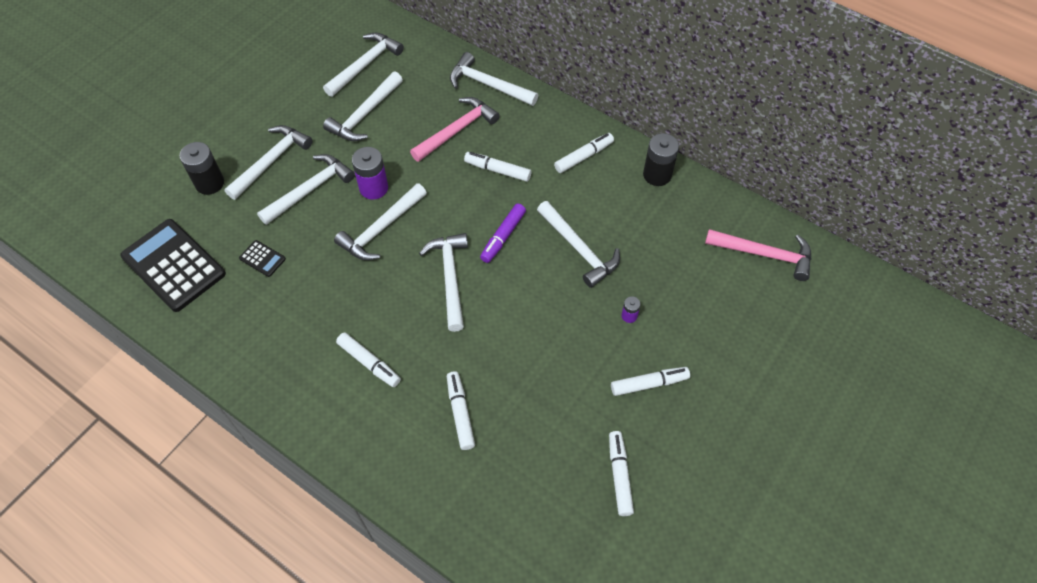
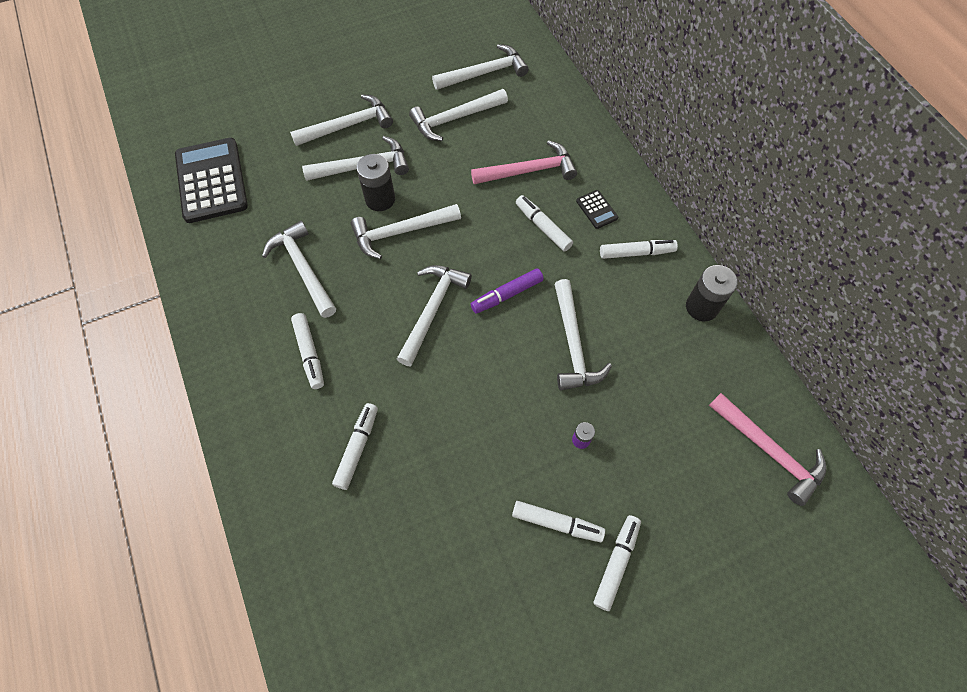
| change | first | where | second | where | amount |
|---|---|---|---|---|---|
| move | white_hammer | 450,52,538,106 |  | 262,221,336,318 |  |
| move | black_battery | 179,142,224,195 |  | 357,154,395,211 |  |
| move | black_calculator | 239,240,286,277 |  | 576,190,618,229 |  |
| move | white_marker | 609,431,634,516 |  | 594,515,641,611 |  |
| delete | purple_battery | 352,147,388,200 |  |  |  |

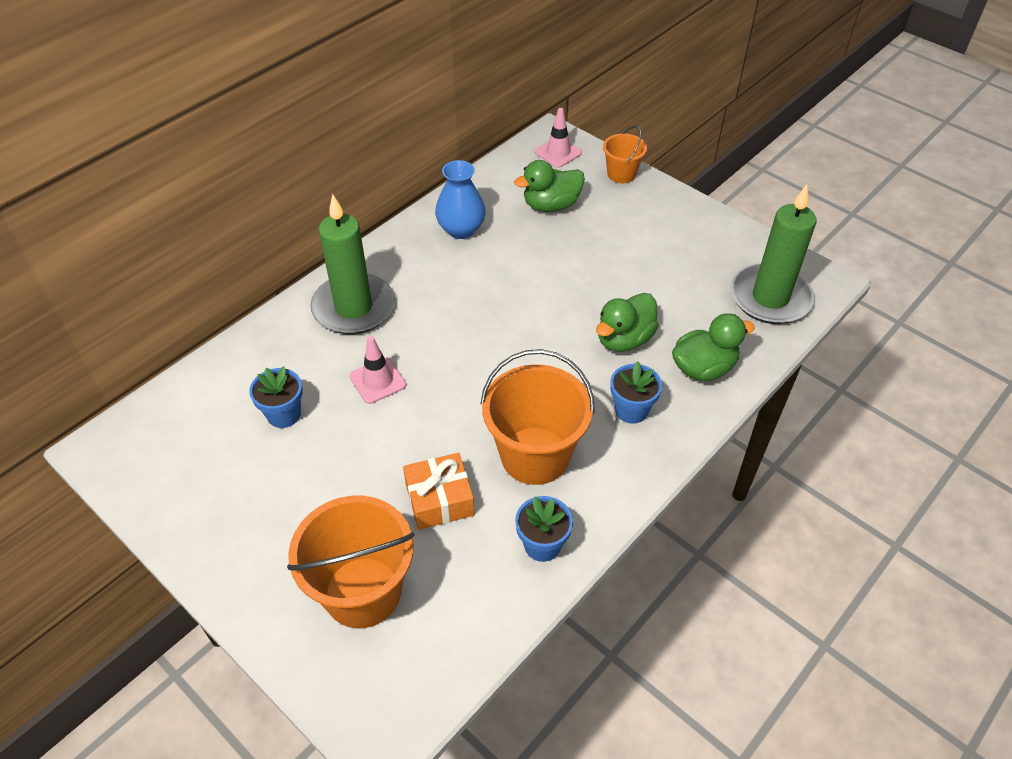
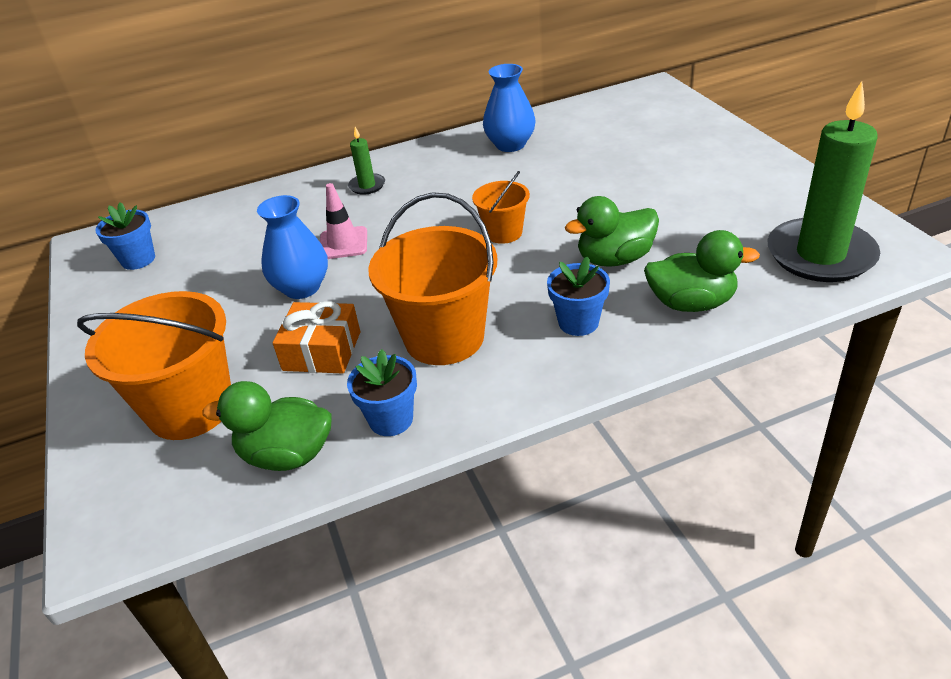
| change | first | where | second | where | amount |
|---|---|---|---|---|---|
| move | blue_flower_pot | 249,366,303,428 |  | 95,202,155,270 |  |
| move | green_duck | 514,160,585,212 |  | 203,381,331,471 |  |
| insert |  |  | blue_vase | 257,195,328,299 |  |
| resize | green_candle | 311,194,395,334 |  | 348,127,385,195 | x0.44 |
| move | orange_bucket | 603,126,647,183 |  | 472,171,530,244 |  |
| delete | pink_traffic_cone | 535,108,582,168 |  |  |  |

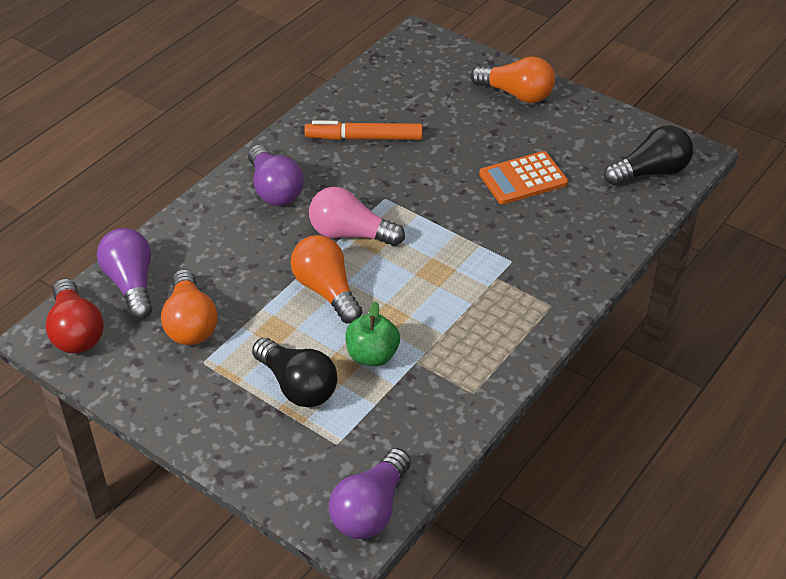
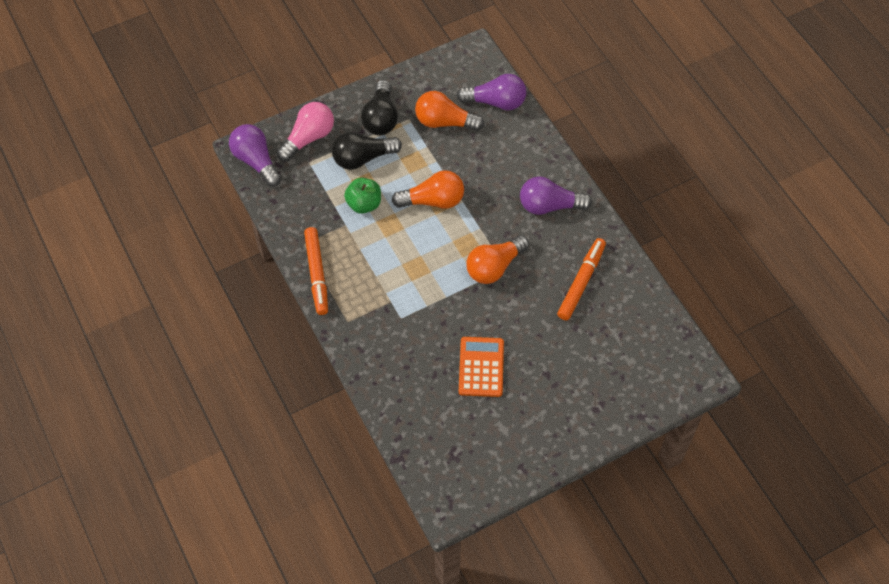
| change | first | where | second | where | amount |
|---|---|---|---|---|---|
| move | pink_light_bulb | 309,187,405,246 |  | 277,102,334,161 |  |
| insert |  |  | orange_marker | 304,227,328,315 |  |
| move | black_light_bulb | 604,125,693,186 |  | 361,80,398,135 |  |
| move | orange_light_bulb | 471,56,555,103 |  | 466,235,529,284 |  |
| delete | red_light_bulb | 45,278,104,353 |  |  |  |

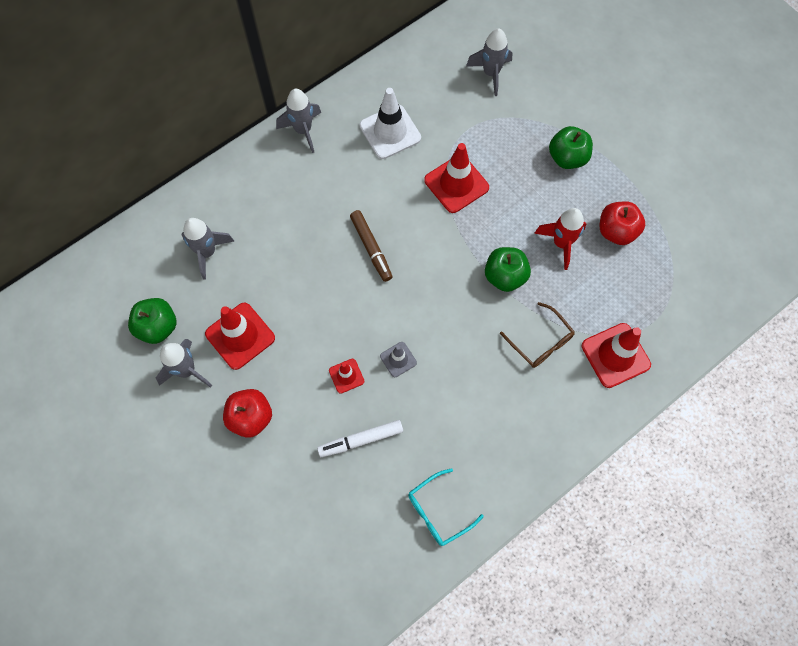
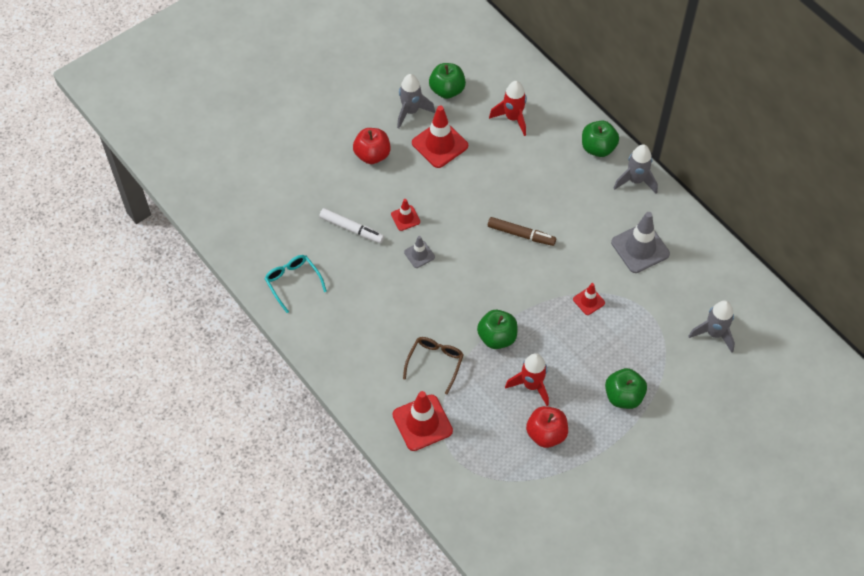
| change | first | where | second | where | amount |
|---|---|---|---|---|---|
| rotate | white_marker | 317,420,403,457 |  | 319,208,384,243 | 135 degrees clockwise |
| rotate | brown_glasses | 500,302,575,368 |  | 403,337,464,394 | 150 degrees clockwise |
| rotate | brown_marker | 350,210,393,282 |  | 488,217,556,246 | 135 degrees counterclockwise |
| recolor | grey_rocket | 181,218,234,280 | red_rocket | 489,81,527,136 |  |
| resize | red_traffic_cone | 424,143,489,213 |  | 573,283,605,315 | x0.53 |
| insert |  |  | green_apple | 582,120,619,157 |  |
| recolor | white_traffic_cone | 360,88,421,159 | grey_traffic_cone | 611,212,670,273 |  |

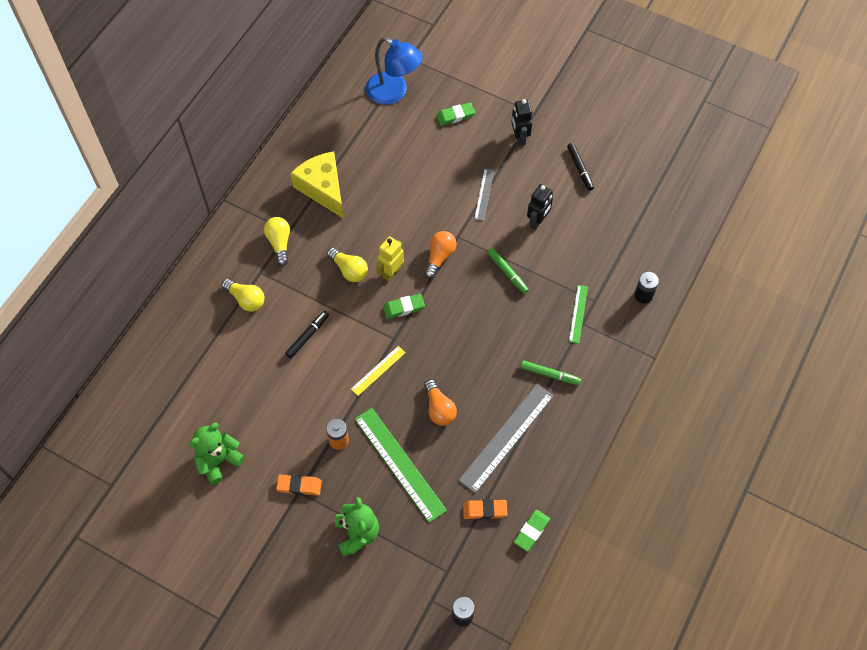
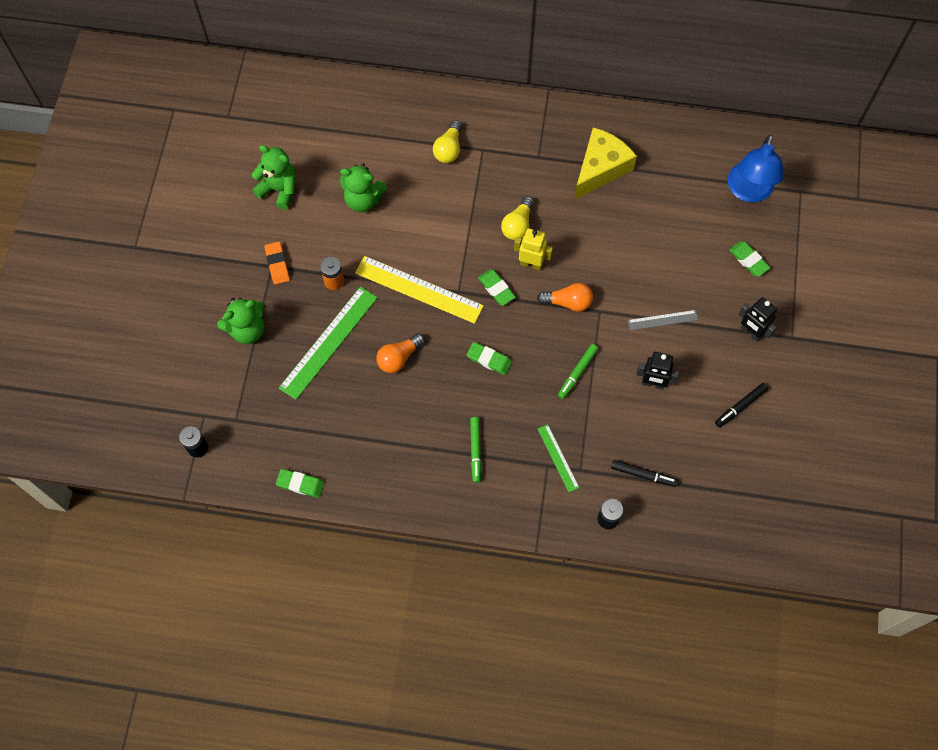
| change | first | where | second | where | amount |
|---|---|---|---|---|---|
| insert |  |  | green_teddy_bear | 340,164,387,212 |  |
| resize | yellow_ruler | 351,346,406,396 |  | 355,256,484,324 | x1.92 |
| insert |  |  | green_eraser | 467,342,512,375 |  |
| rotate | green_ruler | 569,285,588,344 |  | 538,424,579,492 | 75 degrees clockwise |
| move | black_marker | 285,311,329,358 |  | 611,460,678,487 |  |
| rotate | black_robot | 511,99,532,146 |  | 738,297,777,342 | 105 degrees counterclockwise |
| delete | yellow_light_bulb | 264,217,290,266 |  |  |  |
| delete | grey_ruler | 458,384,554,493 |  |  |  |
| delete | orange_eraser | 463,499,508,519 |  |  |  |

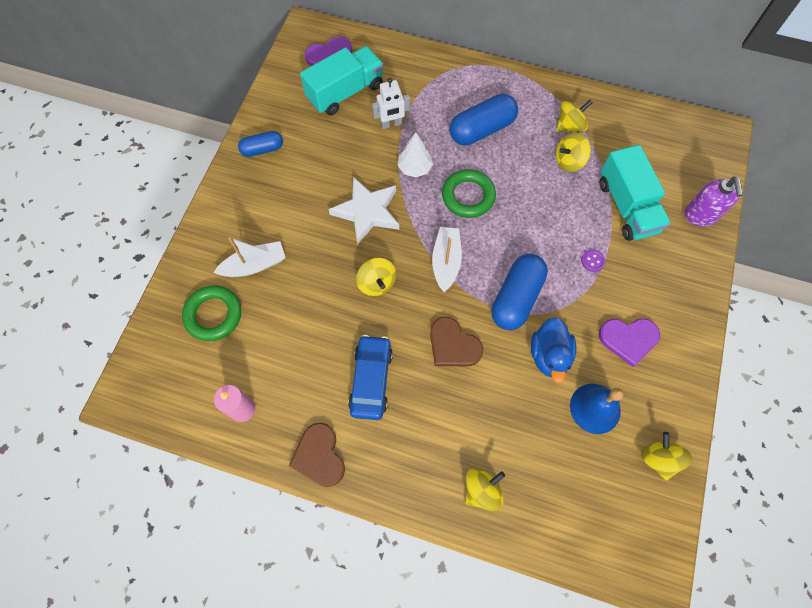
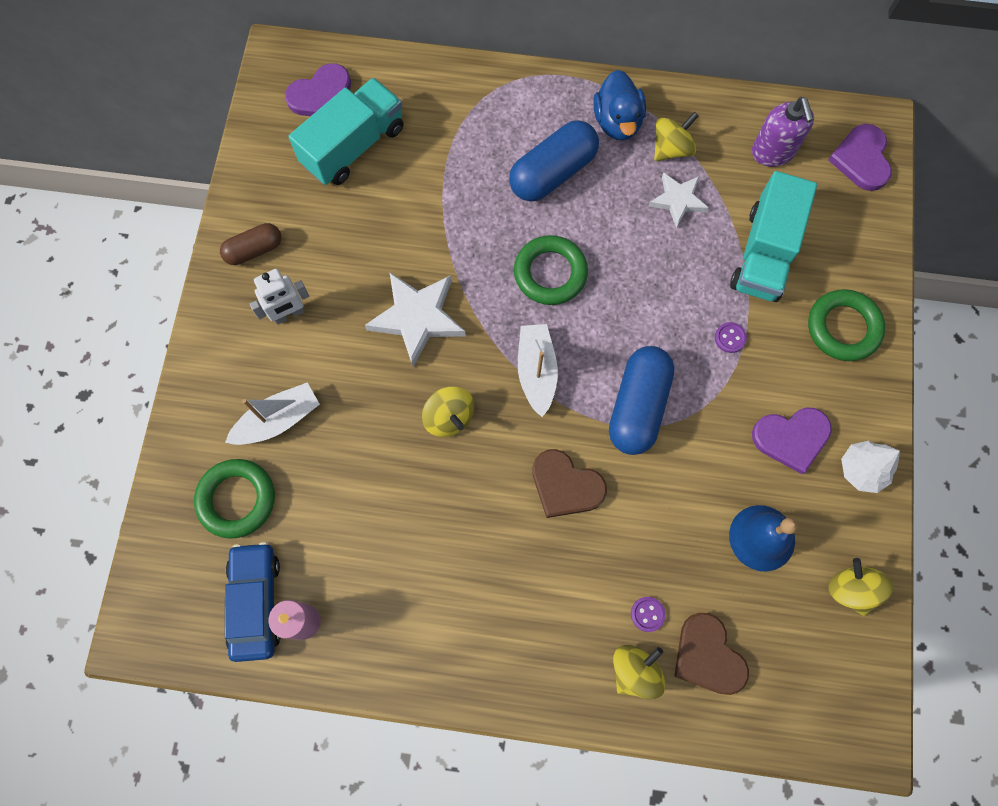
| change | first | where | second | where | amount |
|---|---|---|---|---|---|
| recolor | blue_capsule | 238,131,283,157 | brown_capsule | 220,223,281,265 |  |
| move | blue_car | 348,335,393,420 |  | 225,542,280,662 |  |
| move | white_robot | 372,78,410,129 |  | 250,269,309,325 |  |
| move | blue_duck | 531,317,576,383 |  | 593,70,646,141 |  |
| insert |  |  | purple_button | 631,597,666,632 |  |
| replace | yellow_spinning_top | 556,133,591,172 | white_star | 649,172,709,228 |  |
| move | brown_heart | 289,423,345,487 |  | 674,613,749,695 |  |
| rotate | turquoise_truck | 600,145,671,241 |  | 730,171,817,302 | 45 degrees clockwise |
| move | purple_soap_dispenser | 684,176,743,227 |  | 752,97,814,167 |  |
| insert |  |  | green_ring | 808,289,885,361 |  |
| insert |  |  | purple_heart | 828,124,892,191 |  |
| move | white_tree | 397,133,433,177 |  | 841,441,900,493 |  |

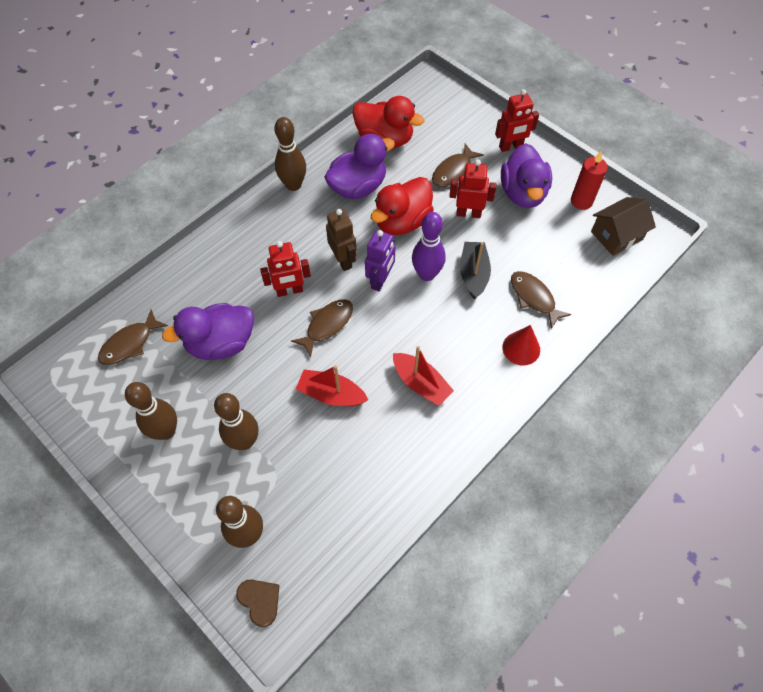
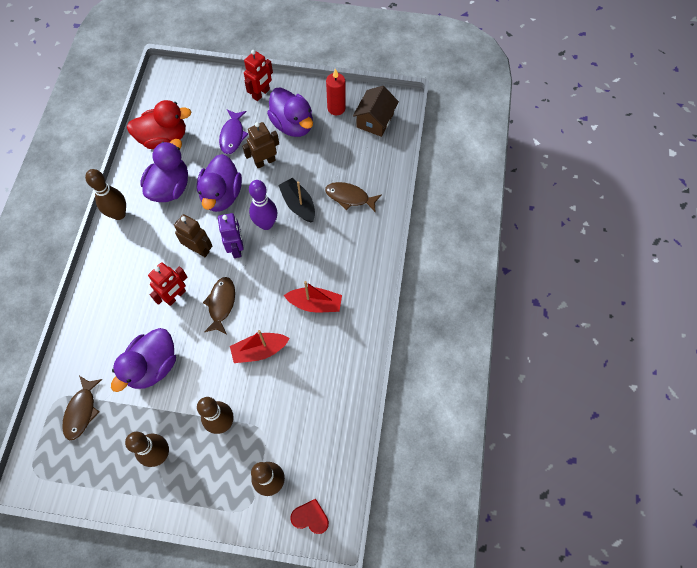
| change | first | where | second | where | amount |
|---|---|---|---|---|---|
| recolor | red_duck | 371,177,433,235 | purple_duck | 197,154,242,212 |  |
| recolor | brown_fish | 432,144,484,187 | purple_fish | 219,110,248,154 |  |
| recolor | red_robot | 449,159,496,218 | brown_robot | 242,122,279,168 |  |
| recolor | brown_heart | 236,579,279,627 | red_heart | 290,499,329,534 |  |
| delete | red_cone | 503,325,540,366 |  |  |  |

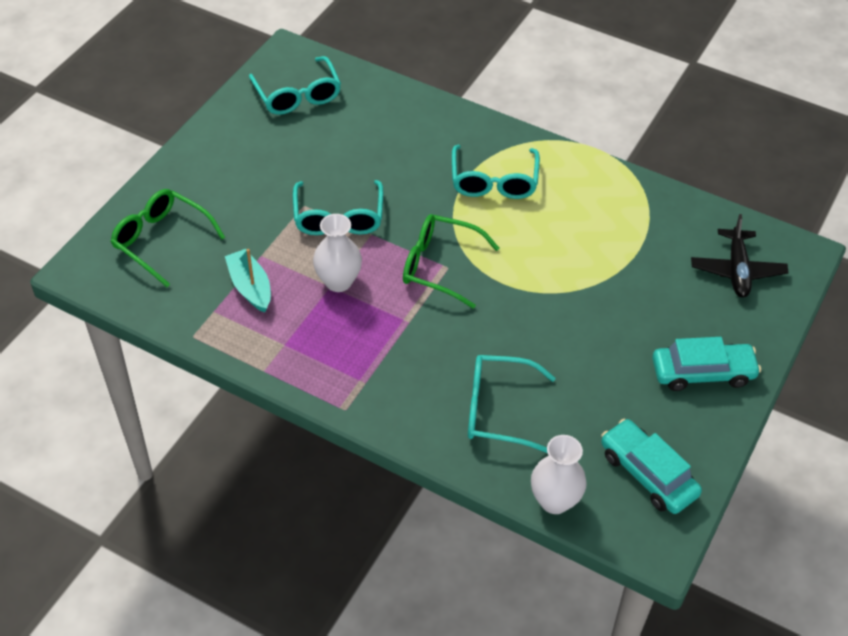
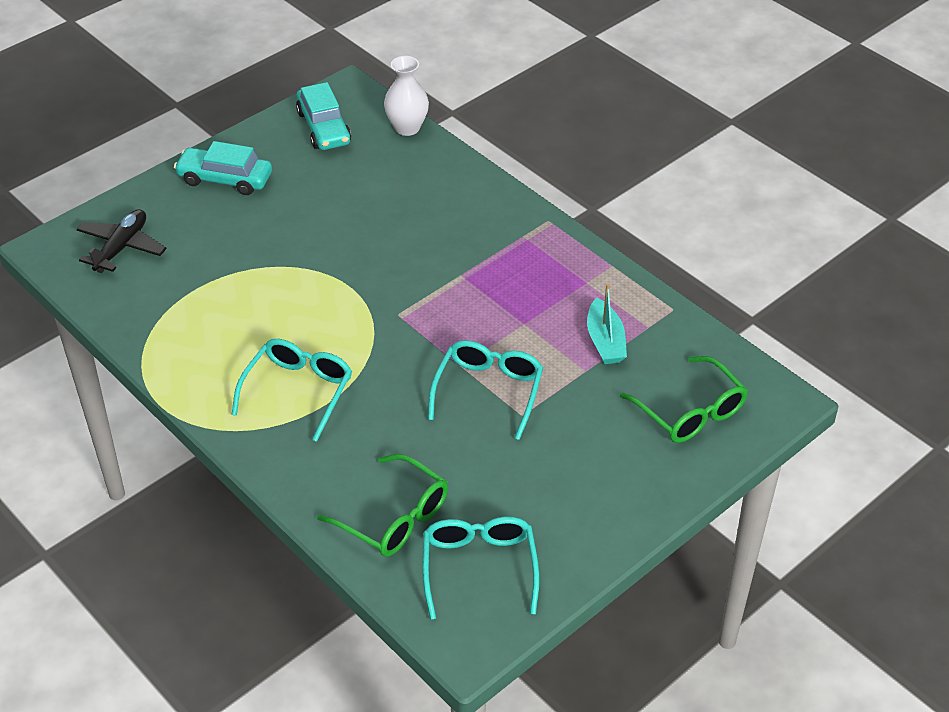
| change | first | where | second | where | amount |
|---|---|---|---|---|---|
| move | green_glasses | 403,214,499,309 |  | 317,454,448,557 |  |
| delete | white_vase | 313,214,362,292 |  |  |  |
| delete | turquoise_glasses | 468,355,555,453 |  |  |  |

